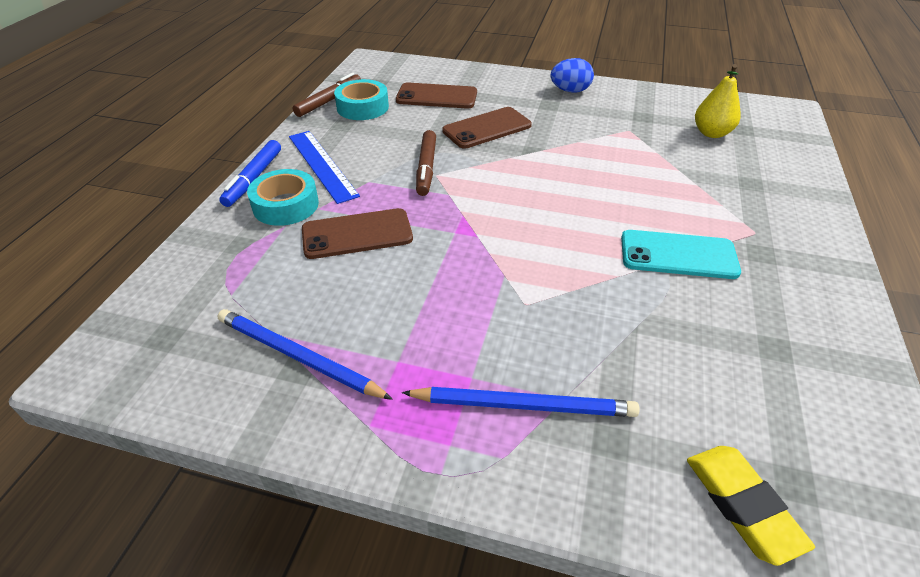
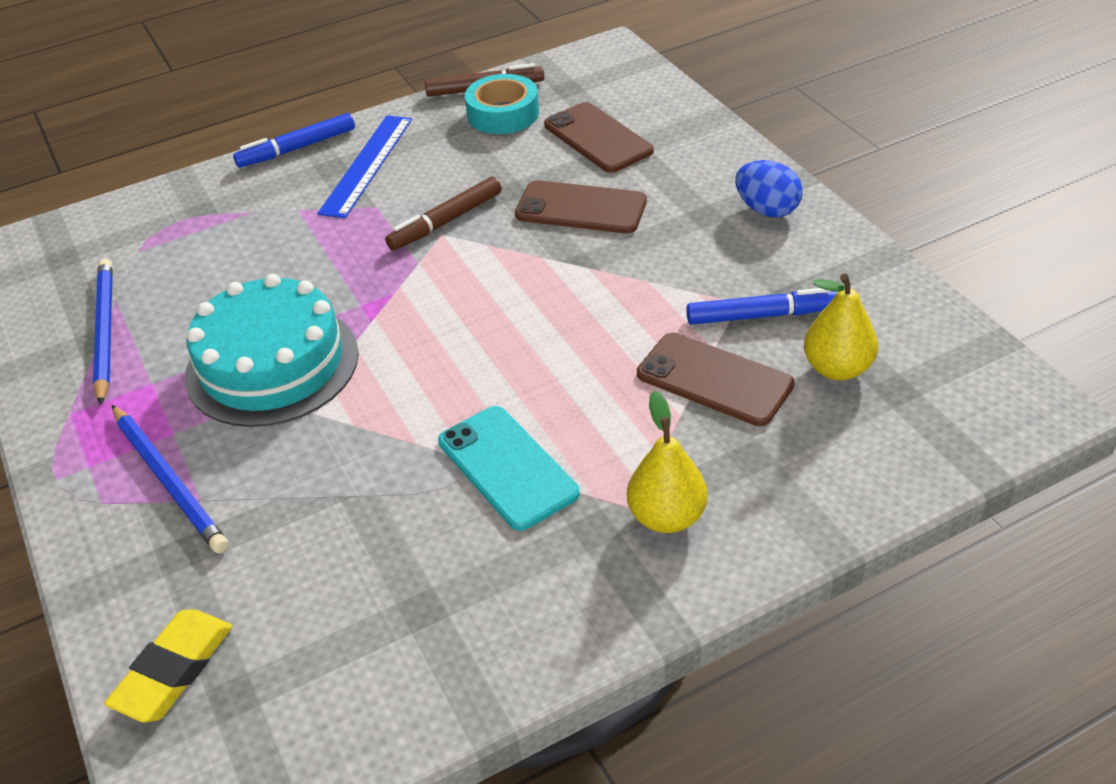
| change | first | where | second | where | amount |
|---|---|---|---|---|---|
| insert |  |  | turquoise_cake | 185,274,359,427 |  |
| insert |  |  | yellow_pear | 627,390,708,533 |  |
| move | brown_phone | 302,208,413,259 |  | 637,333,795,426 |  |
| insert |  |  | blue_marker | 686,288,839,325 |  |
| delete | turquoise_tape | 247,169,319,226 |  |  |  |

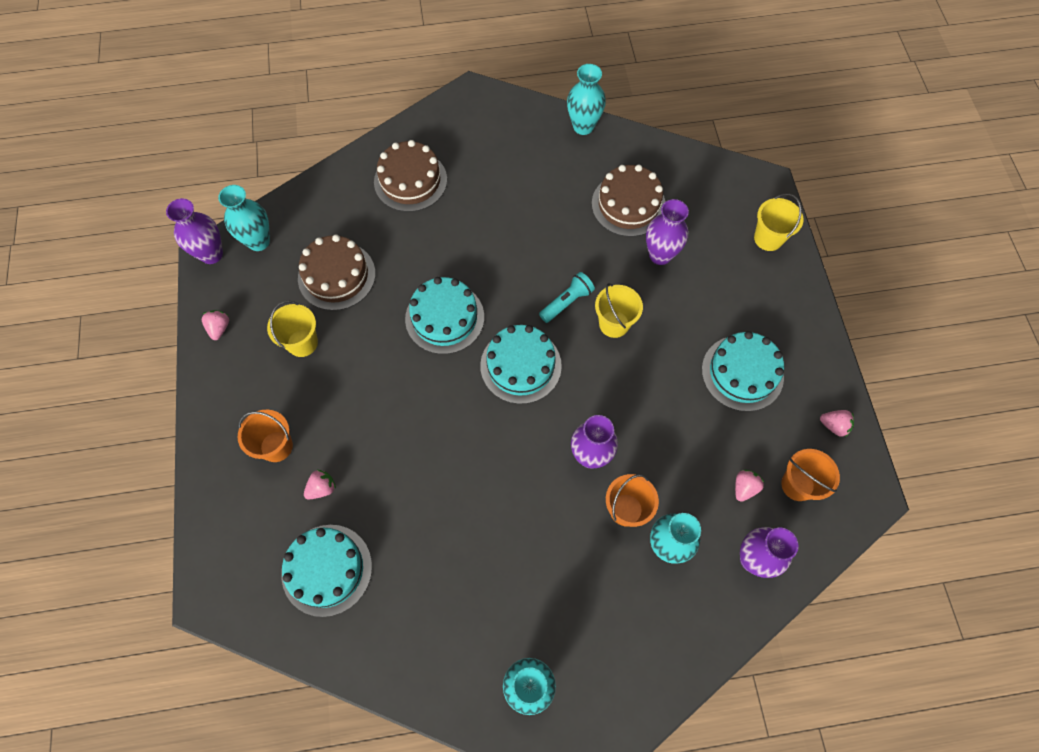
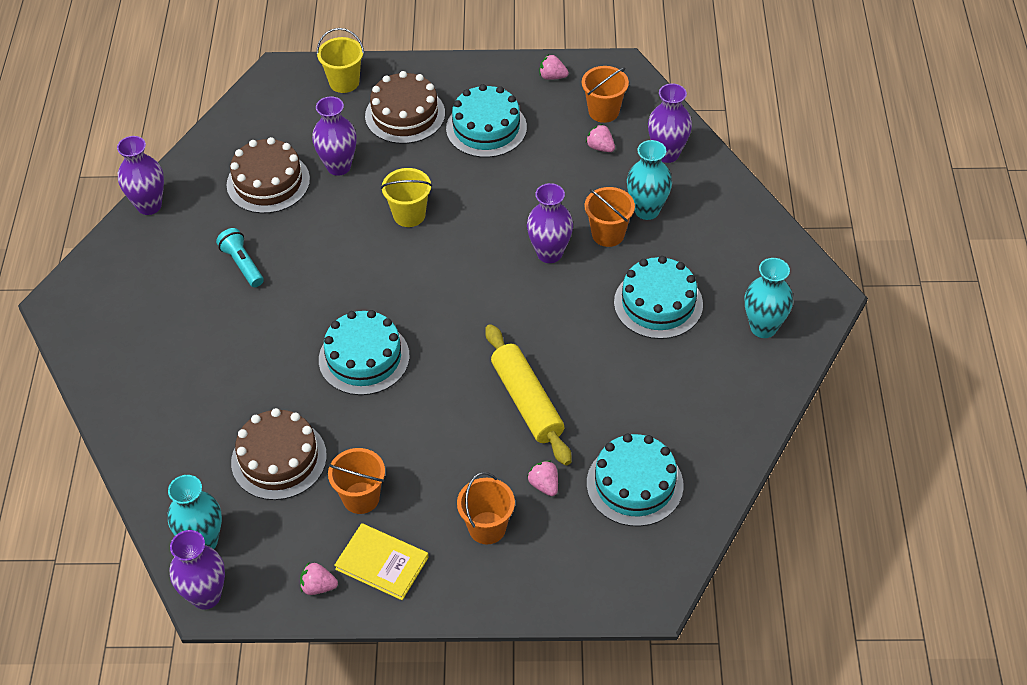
| change | first | where | second | where | amount |
|---|---|---|---|---|---|
| recolor | turquoise_vase | 567,64,606,135 | purple_vase | 117,136,164,215 |  |
| move | turquoise_flashlight | 539,272,595,323 |  | 216,228,263,287 |  |
| recolor | yellow_bucket | 267,301,318,357 | orange_bucket | 328,448,385,514 |  |
| insert |  |  | yellow_book | 334,523,429,600 |  |
| move | brown_cake | 374,140,447,212 |  | 365,71,445,144 |  |
| insert |  |  | yellow_rolling_pin | 485,324,571,466 |  |
| rotate | pink_strawberry | 820,410,854,437 |  | 540,54,569,80 | 105 degrees counterclockwise |
| move | turquoise_cake | 480,325,562,404 |  | 614,256,703,339 |  |

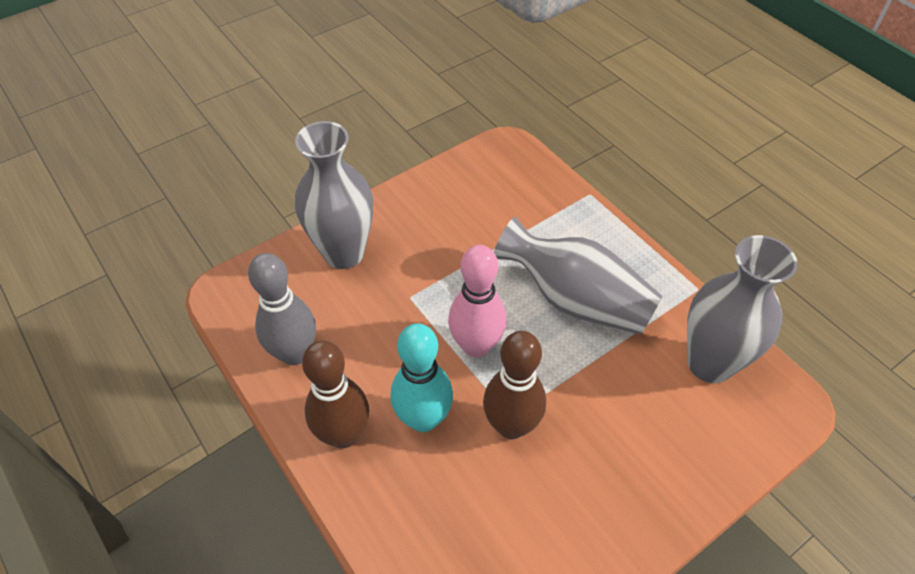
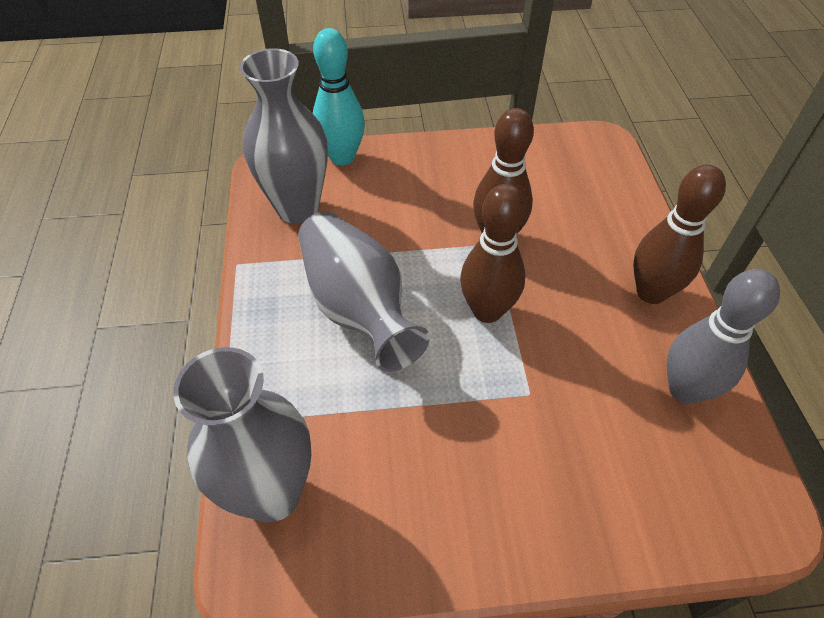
| change | first | where | second | where | amount |
|---|---|---|---|---|---|
| move | grey_vase | 295,121,373,269 |  | 173,347,311,522 |  |
| move | turquoise_bowling_pin | 390,323,453,432 |  | 313,28,365,165 |  |
| recolor | pink_bowling_pin | 448,245,507,358 | brown_bowling_pin | 460,184,526,323 |  |

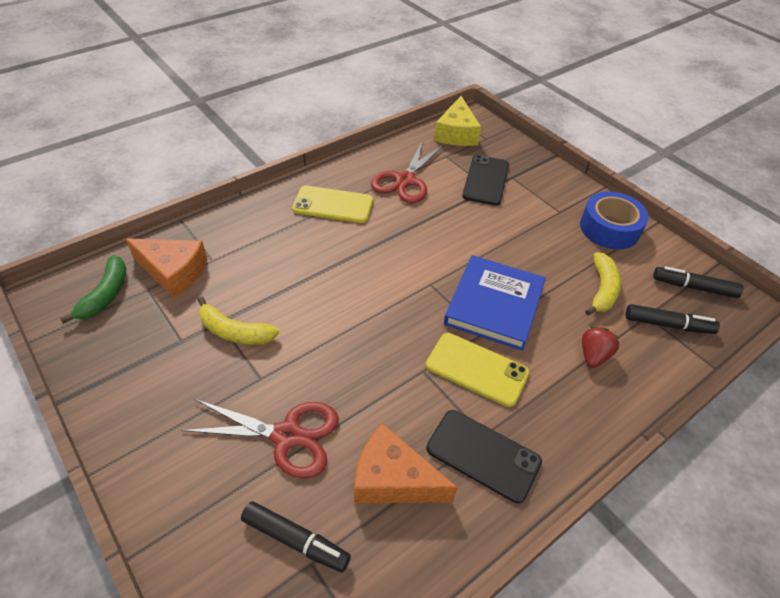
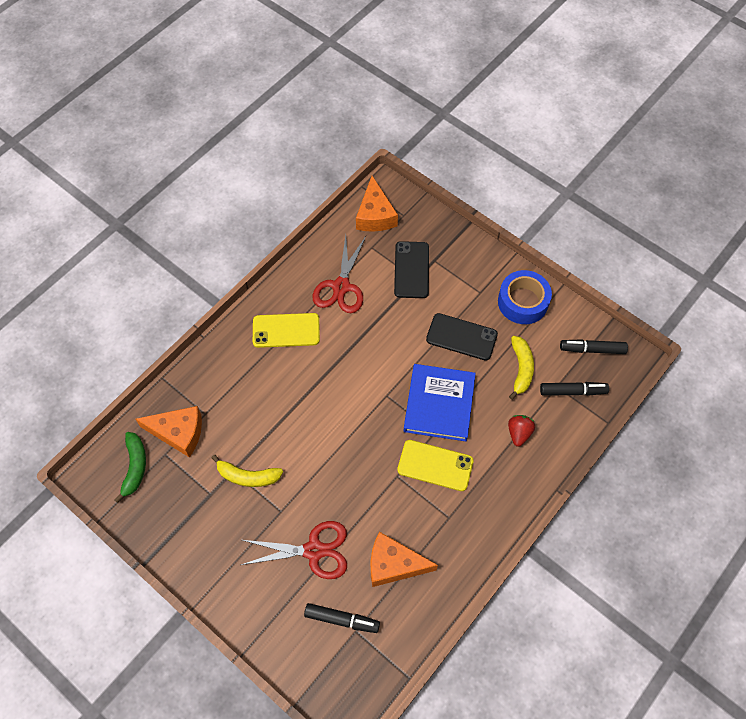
| change | first | where | second | where | amount |
|---|---|---|---|---|---|
| recolor | yellow_cheese | 434,96,481,146 | orange_cheese | 356,176,398,232 |  |
| move | black_phone | 426,410,542,504 |  | 426,313,498,361 |  |

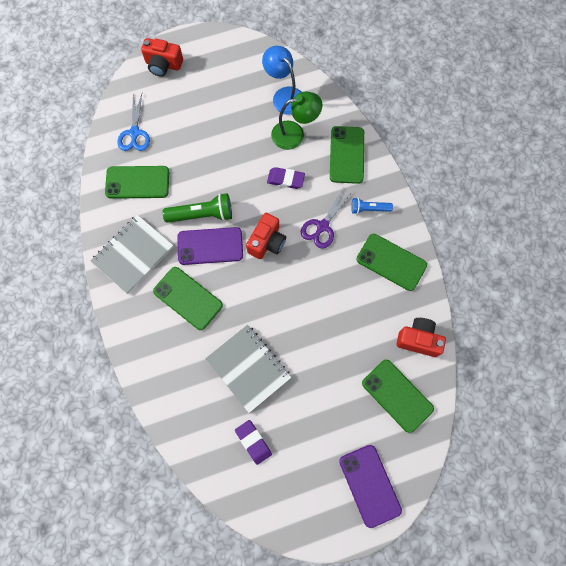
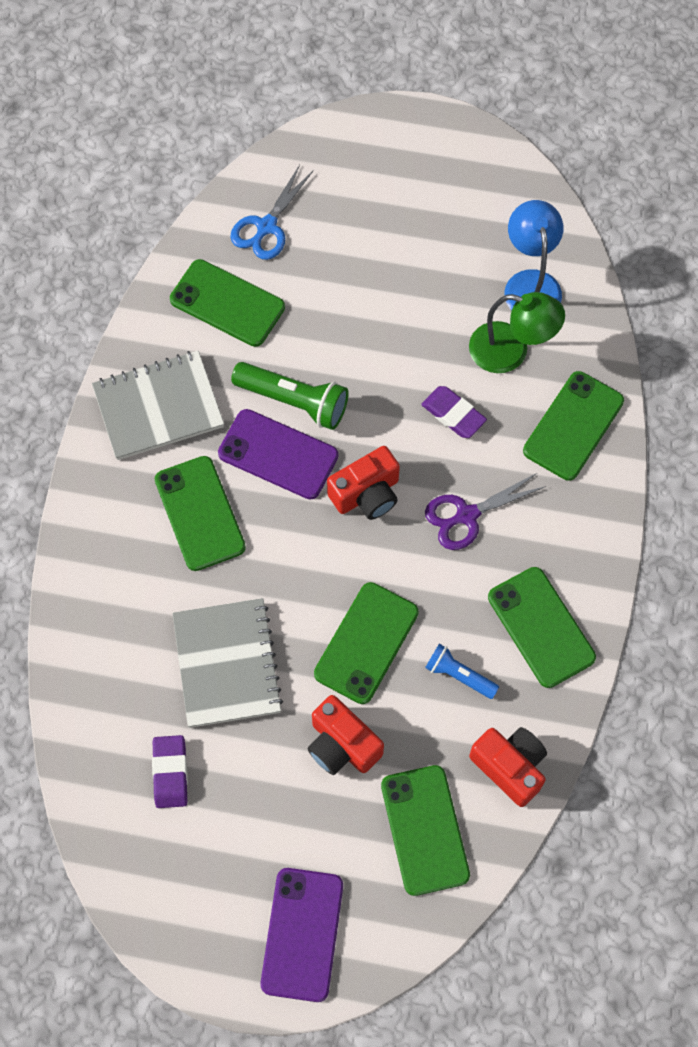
| change | first | where | second | where | amount |
|---|---|---|---|---|---|
| move | red_camera | 141,38,183,77 |  | 307,695,384,775 |  |
| insert |  |  | green_phone | 314,582,419,704 |  |
| move | blue_flashlight | 351,198,393,214 |  | 425,644,499,699 |  |

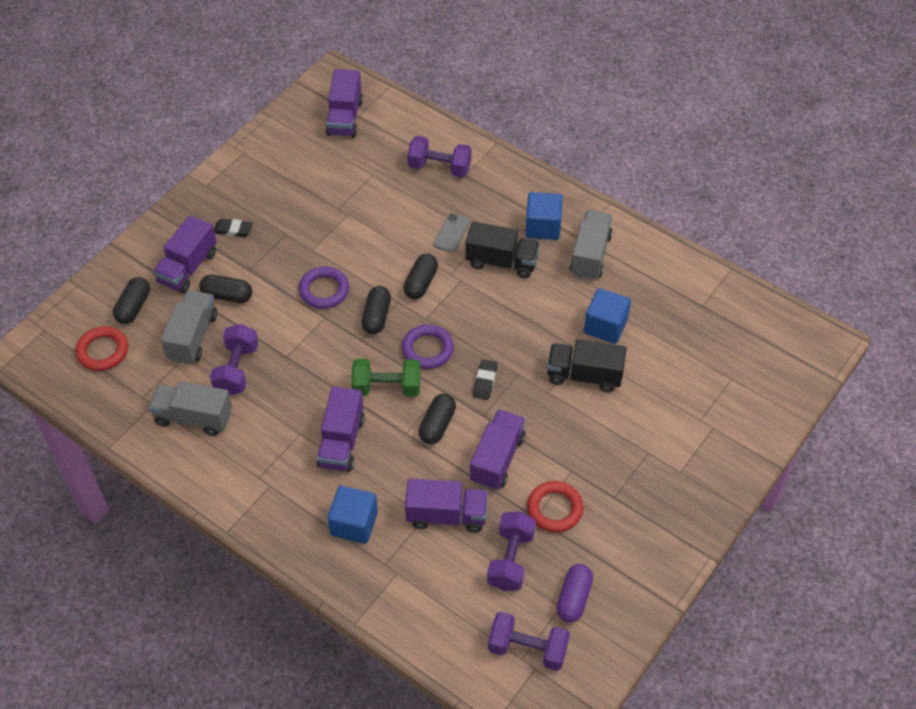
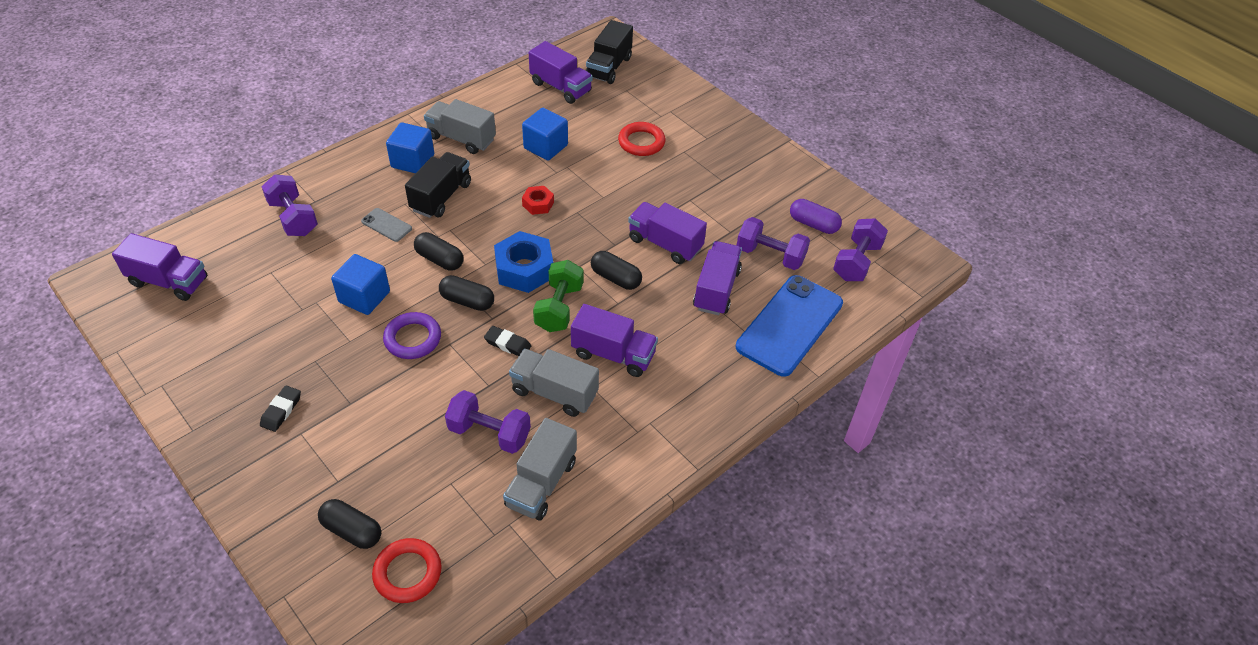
| change | first | where | second | where | amount |
|---|---|---|---|---|---|
| rotate | purple_dumbbell | 407,136,472,177 |  | 262,174,318,236 | 60 degrees counterclockwise |
| move | blue_cube | 327,486,378,544 |  | 331,254,390,315 |  |
| move | black_eraser | 473,360,497,400 |  | 484,326,531,356 |  |
| replace | purple_ring | 402,324,454,369 | blue_nut | 494,231,553,293 |  |
| move | grey_truck | 161,290,217,364 |  | 509,349,599,417 |  |
| insert |  |  | red_nut | 522,186,554,215 |  |
| move | purple_truck | 153,215,217,293 |  | 529,41,593,104 |  |
| move | black_truck | 547,339,627,392 |  | 586,20,633,84 |  |
| move | red_ring | 527,481,584,532 |  | 618,122,666,156 |  |
| insert |  |  | blue_phone | 736,275,843,377 |  |
| delete | black_capsule | 199,275,252,303 |  |  |  |

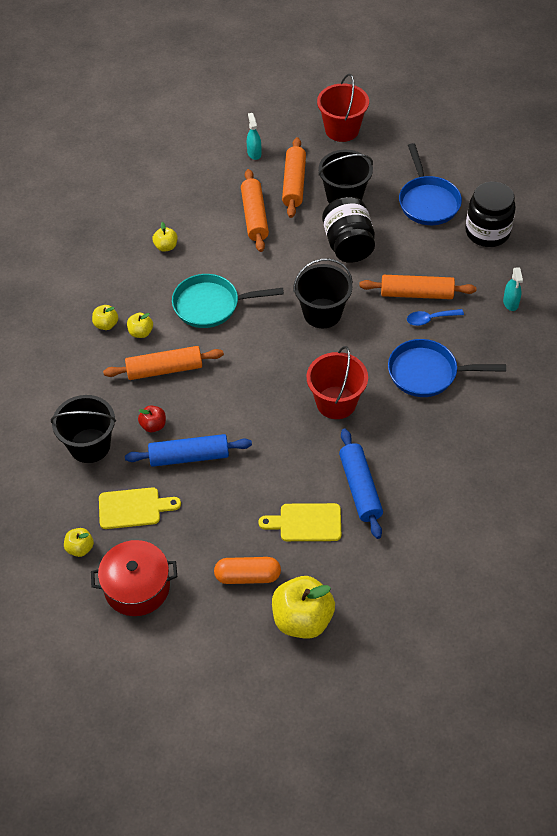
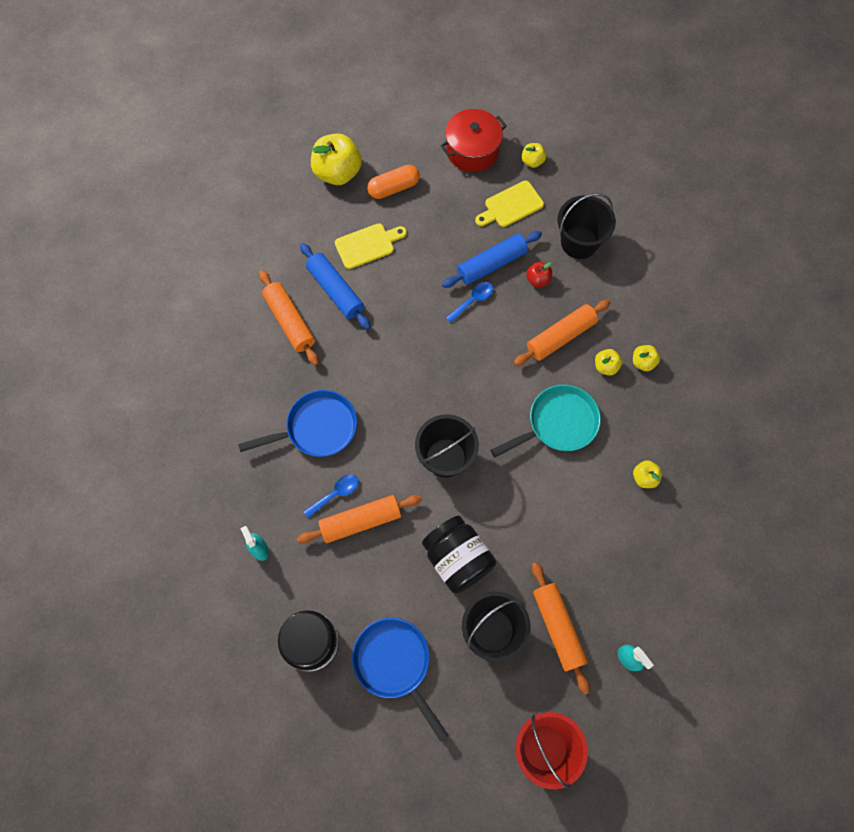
| change | first | where | second | where | amount |
|---|---|---|---|---|---|
| move | orange_rolling_pin | 241,169,269,252 |  | 259,270,319,365 |  |
| insert |  |  | blue_spoon | 446,282,493,323 |  |
| delete | red_bucket | 307,346,368,419 |  |  |  |

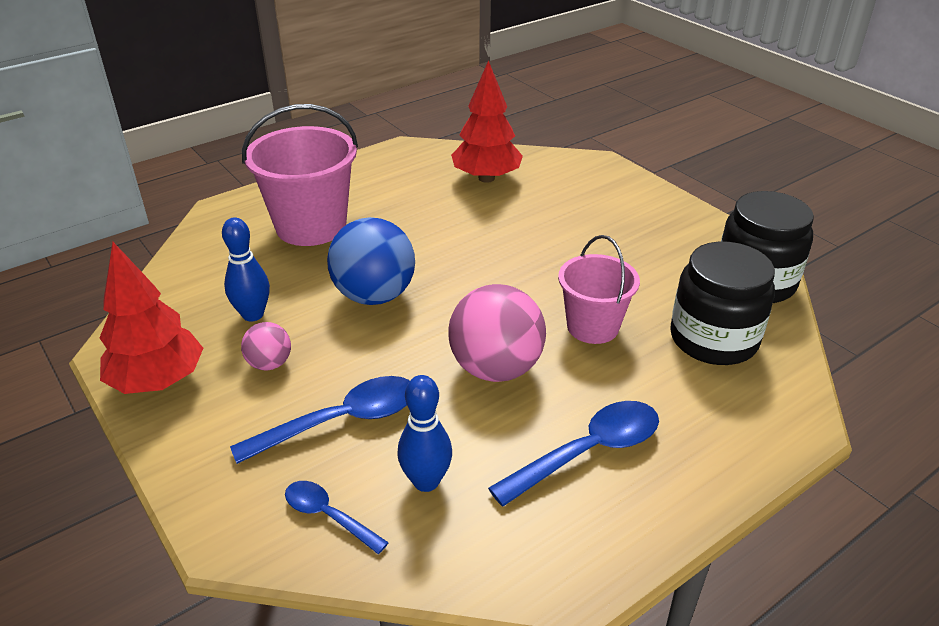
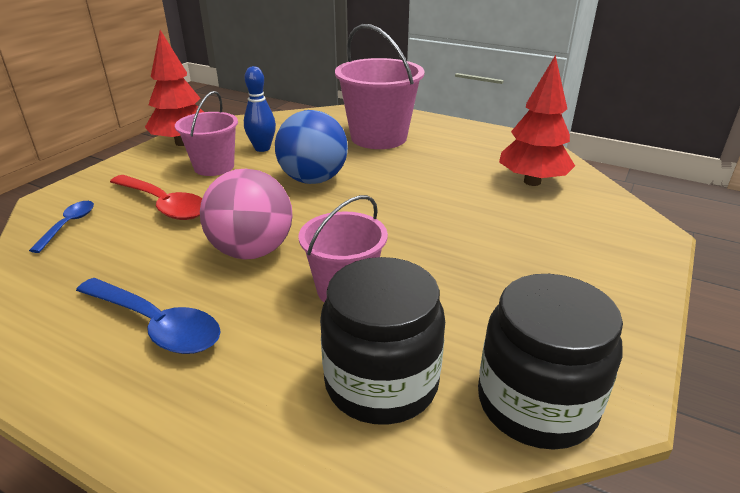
| change | first | where | second | where | amount |
|---|---|---|---|---|---|
| recolor | blue_spoon | 230,376,410,464 | red_spoon | 110,175,202,220 |  |
| replace | pink_ball | 241,322,291,371 | pink_bucket | 175,91,238,176 |  |
| delete | blue_bowling_pin | 397,375,452,492 |  |  |  |

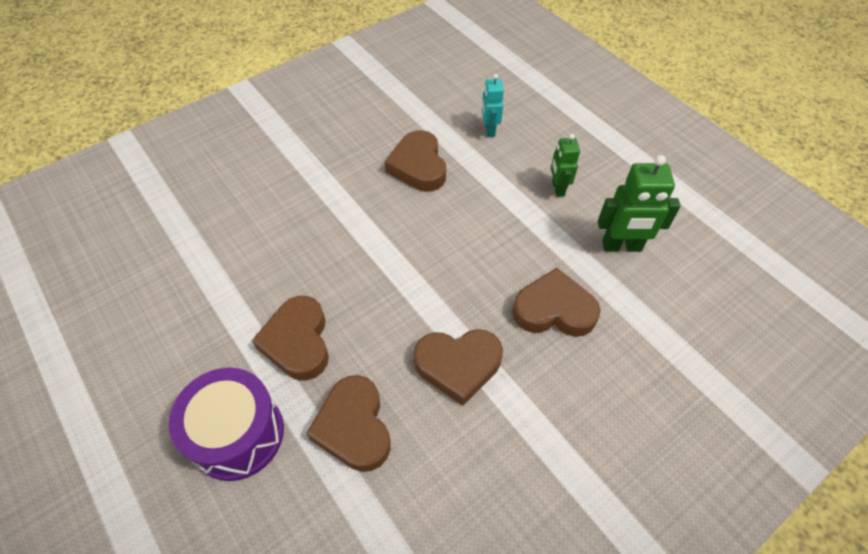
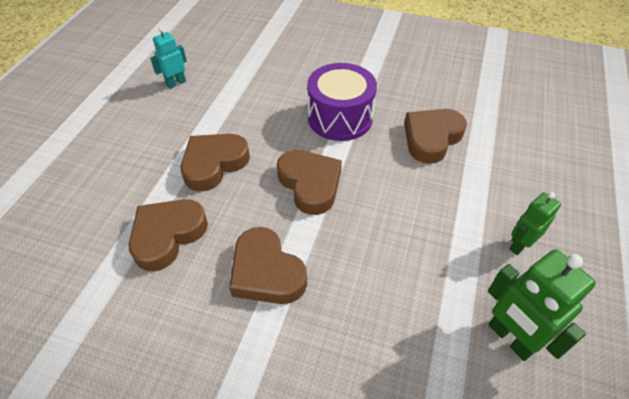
| change | first | where | second | where | amount |
|---|---|---|---|---|---|
| move | turquoise_robot | 482,74,504,137 |  | 150,27,187,89 |  |
| move | brown_heart | 512,268,600,337 |  | 277,150,342,215 |  |
| move | purple_drum | 169,368,284,481 |  | 307,63,377,141 |  |

